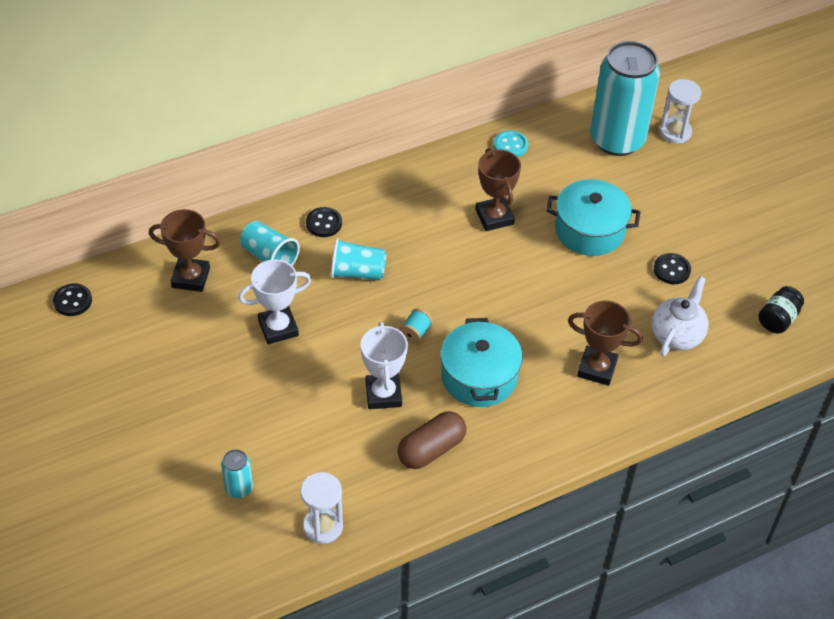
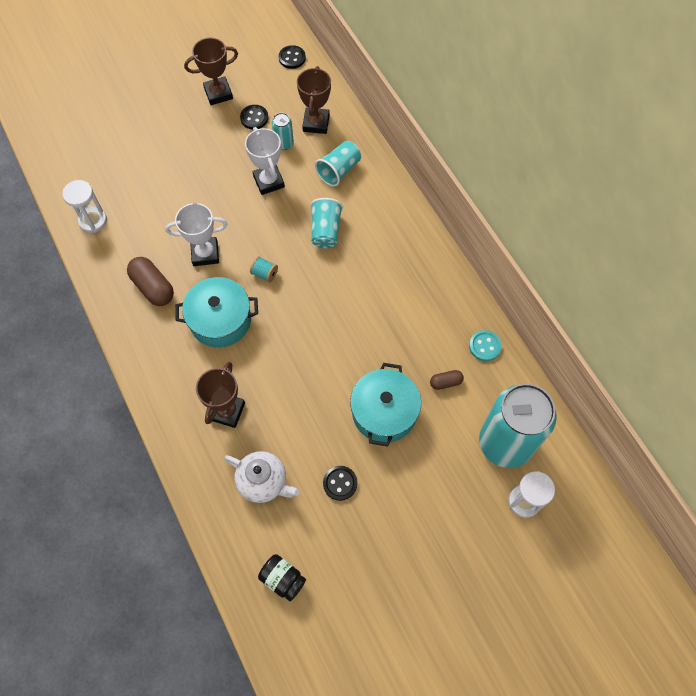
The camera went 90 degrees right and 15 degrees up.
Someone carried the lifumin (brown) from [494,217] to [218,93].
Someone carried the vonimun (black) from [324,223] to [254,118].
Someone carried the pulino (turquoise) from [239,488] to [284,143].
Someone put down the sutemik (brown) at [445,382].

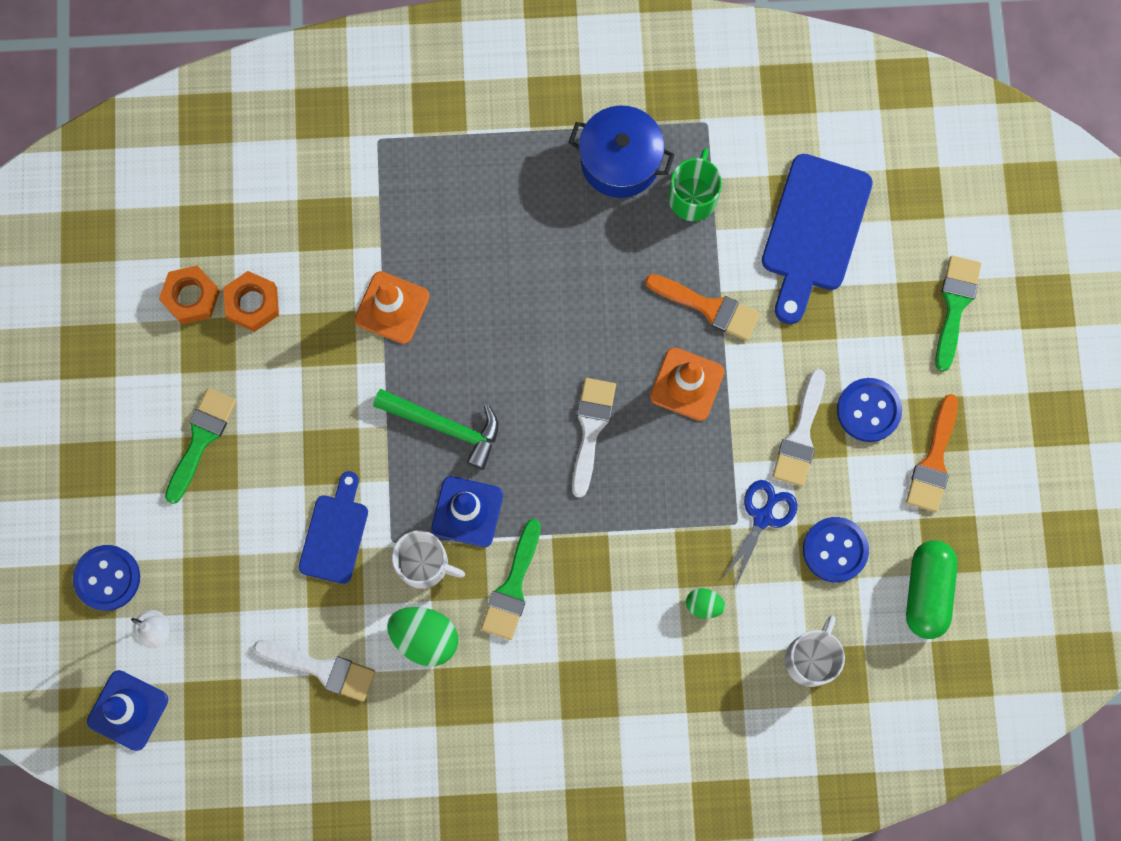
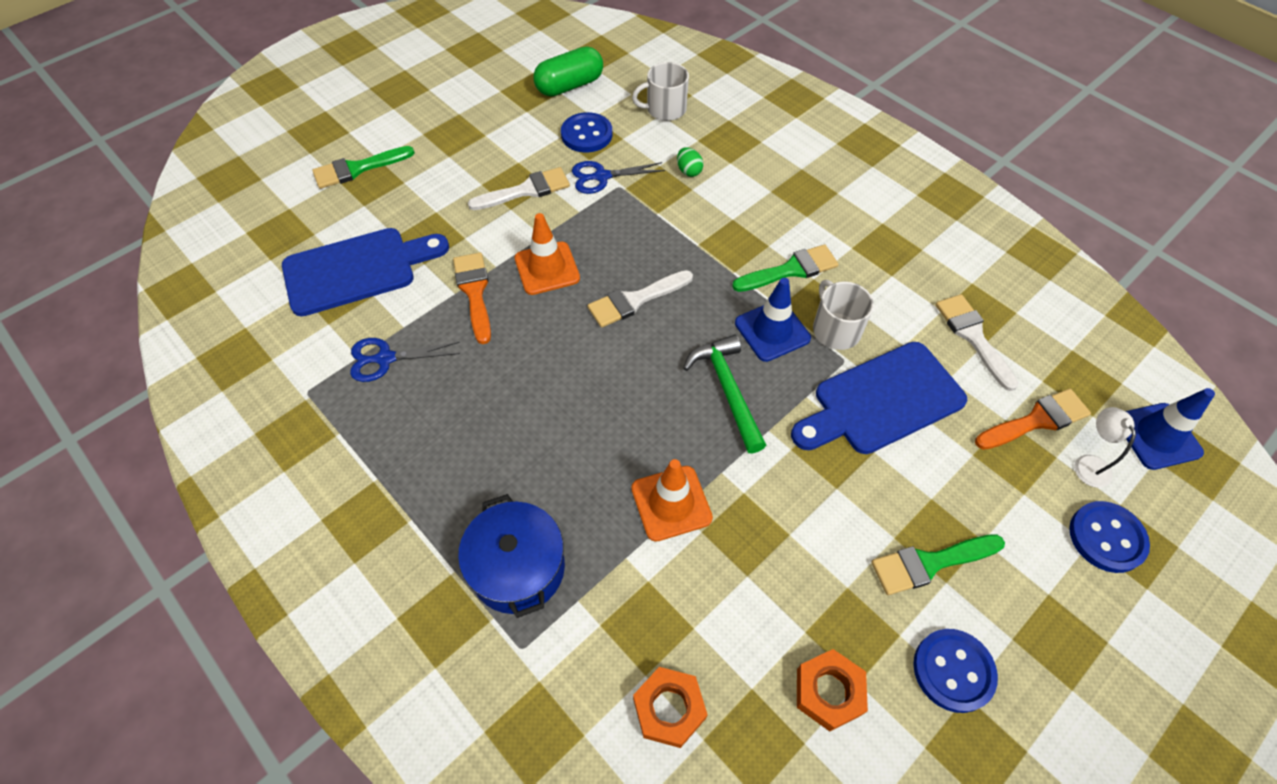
The camera went 130 degrees left and 20 degrees down.
Someone carried the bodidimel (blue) from [620,161] to [518,568].
Someone swapped the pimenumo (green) at [693,196] for the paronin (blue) at [385,359].
Someone carried the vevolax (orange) from [252,303] to [669,709].
Someone carried the vonimun (blue) from [868,410] to [953,671].
Someone carried the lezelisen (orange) from [933,461] to [1036,420].
Someone scaled the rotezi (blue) at [335,533] by 1.62.
Someone took away the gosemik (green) at [425,637].

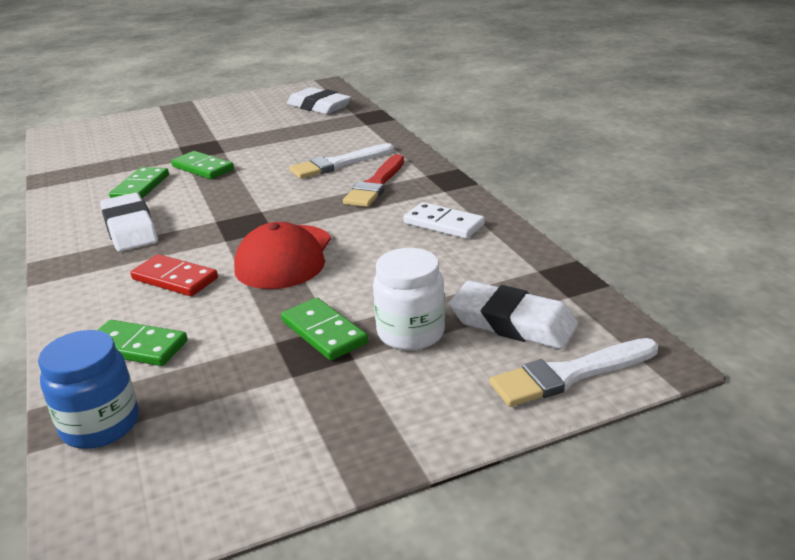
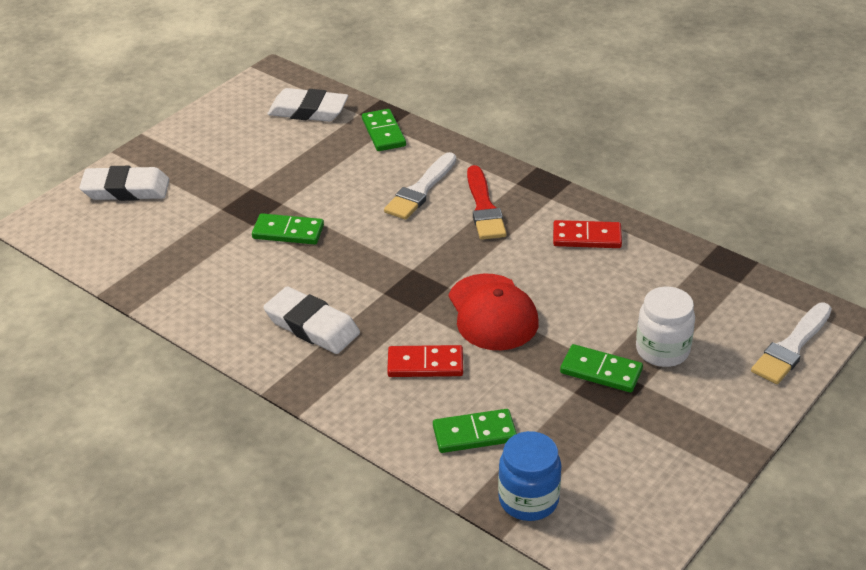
The camera went 30 degrees left and 10 degrees up.
Someone carried the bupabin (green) from [140,187] to [383,133].
Someone repainted the bupabin (white) at [443,224], which became the bupabin (red) at [587,237].
Someone carried the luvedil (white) from [512,322] to [126,189].

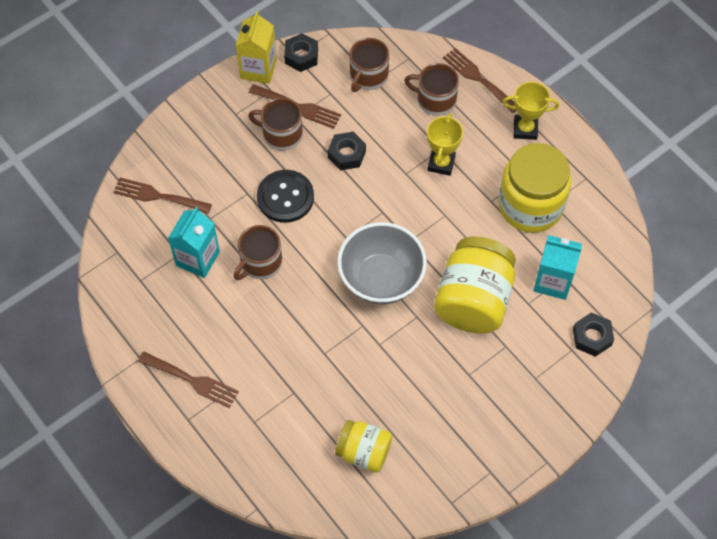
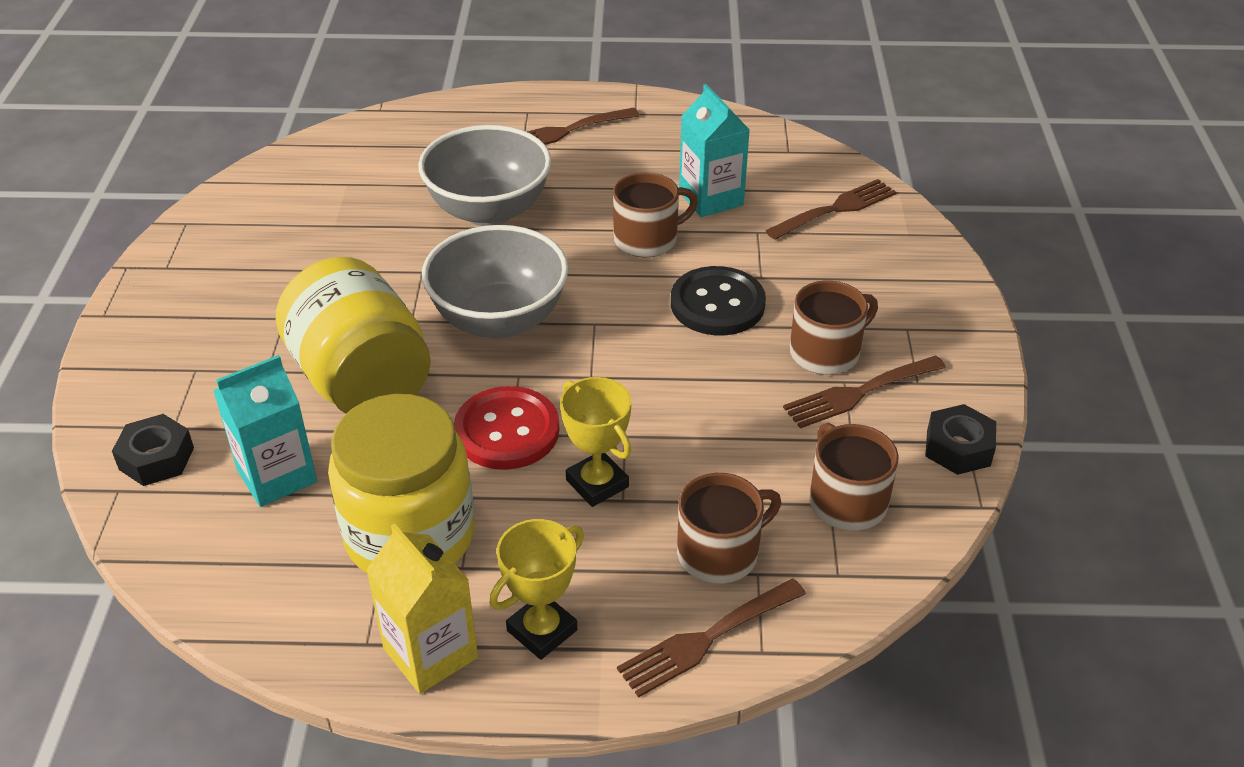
The camera went 130 degrees right and 20 degrees down.
Someone carried the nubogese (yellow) from [258,69] to [430,653].
Someone rotated the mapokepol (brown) at [478,78] by 150 degrees clockwise.
Someone took away the vevolax (black) at [347,154].
Someone rotated the pimenumo (brown) at [260,262] by 75 degrees clockwise.
Someone took away the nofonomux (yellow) at [364,452].
Someone put down the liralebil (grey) at [489,210].
Someone put down the vonimun (red) at [507,431].

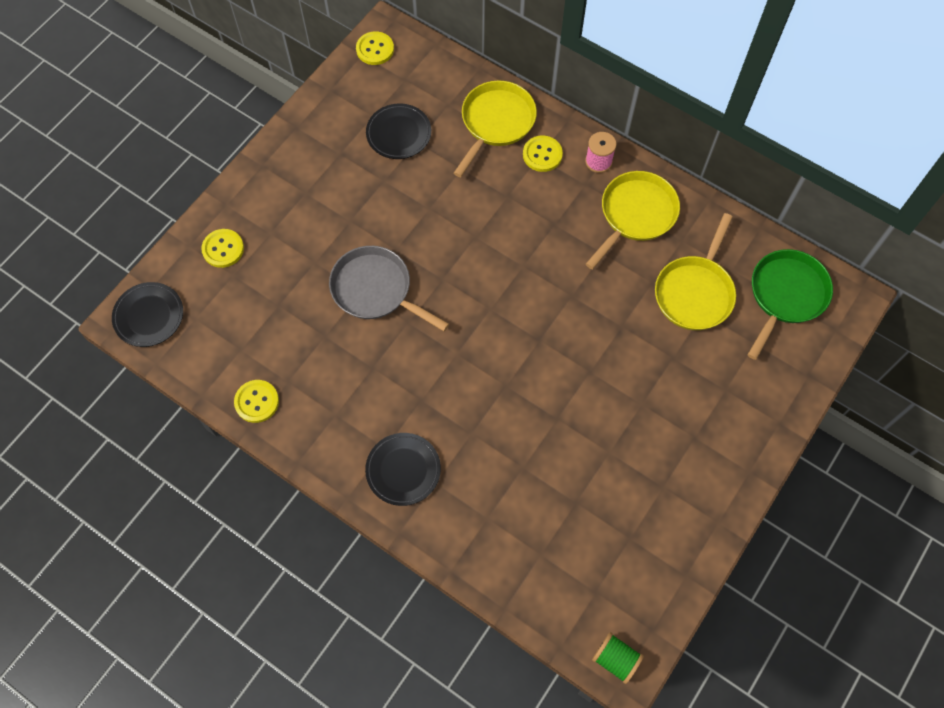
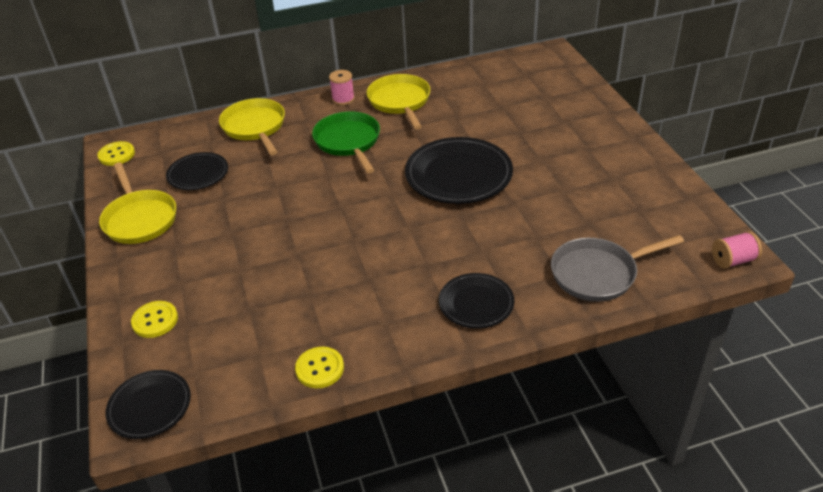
The camera went 50 degrees left and 25 degrees down.
Someone took away the vonimun (yellow) at [542,154].
Someone carried the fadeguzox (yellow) from [695,292] to [139,219].
Someone carried the fadeguzox (grey) from [376,290] to [598,273].
Someone carried the fadeguzox (green) from [785,295] to [348,142].
Someone repainted the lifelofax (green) at [615,659], which became the lifelofax (pink) at [733,260].
Someone put down the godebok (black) at [458,175].

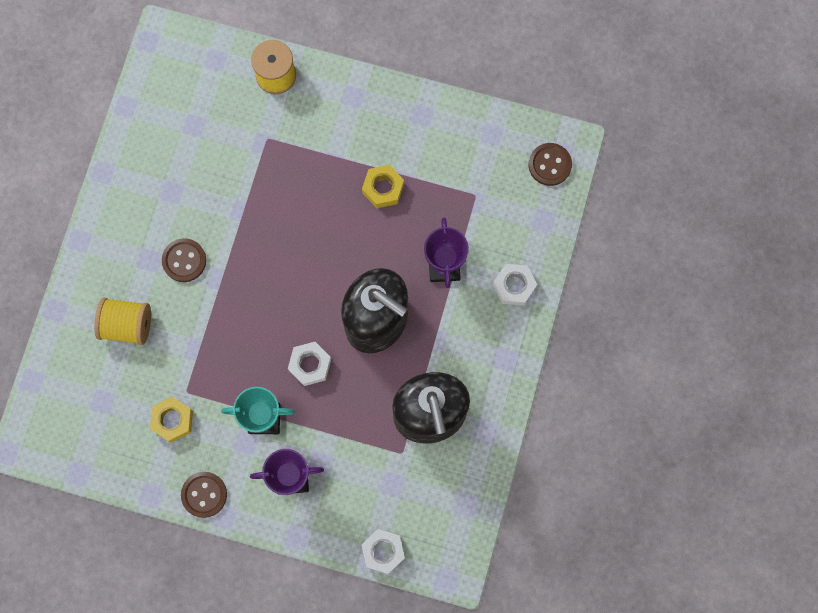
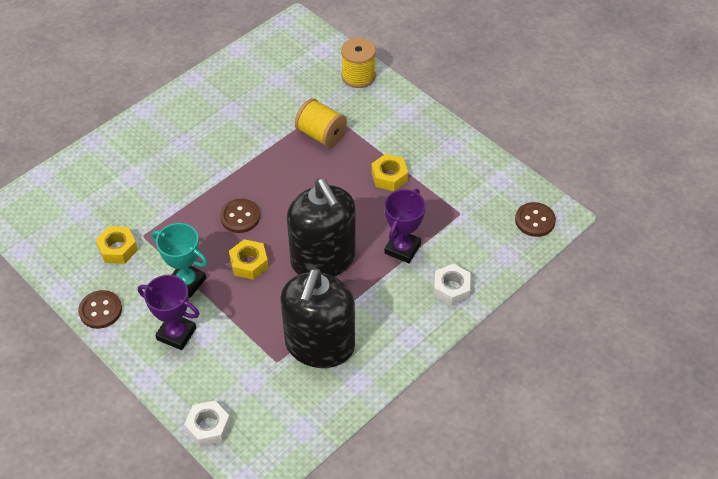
The camera went 30 degrees right and 25 degrees down.
Someone carried the vonimun (brown) from [184,260] to [240,217].
Someone carried the lifelofax (yellow) from [127,325] to [321,134].
Someone repainted the vevolax (white) at [310,365], which became the vevolax (yellow) at [249,263].

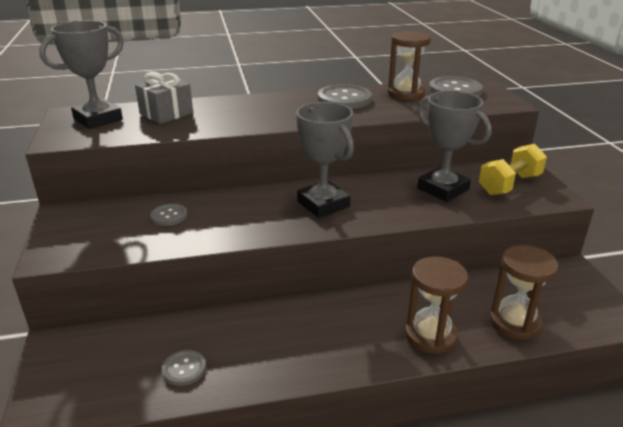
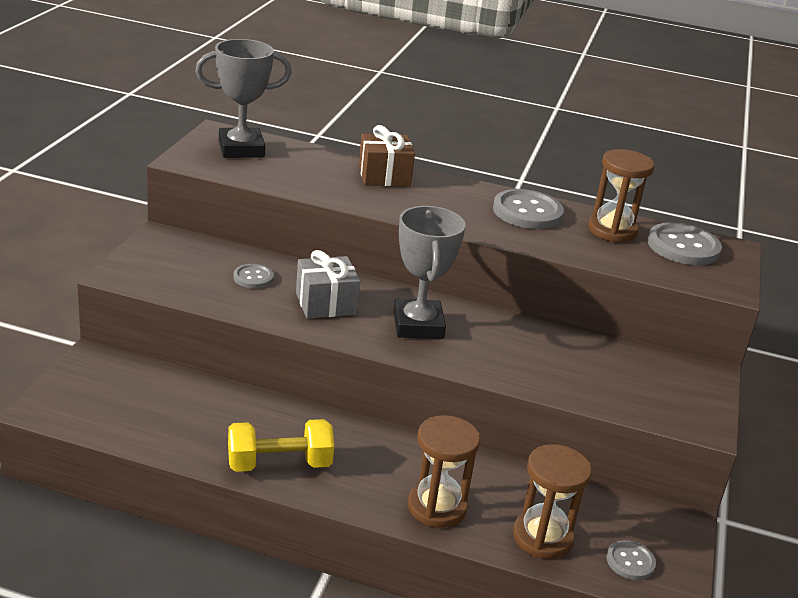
The camera went 25 degrees right and 0 degrees up.
Someone carried the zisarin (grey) from [166,113] to [326,304].
Someone took away the lifumin (grey) at [443,189].
Someone carried the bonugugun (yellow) from [509,185] to [279,464].
Someone carried the vonimun (grey) from [184,369] to [630,561].
Someone put down the zisarin (brown) at [384,176].

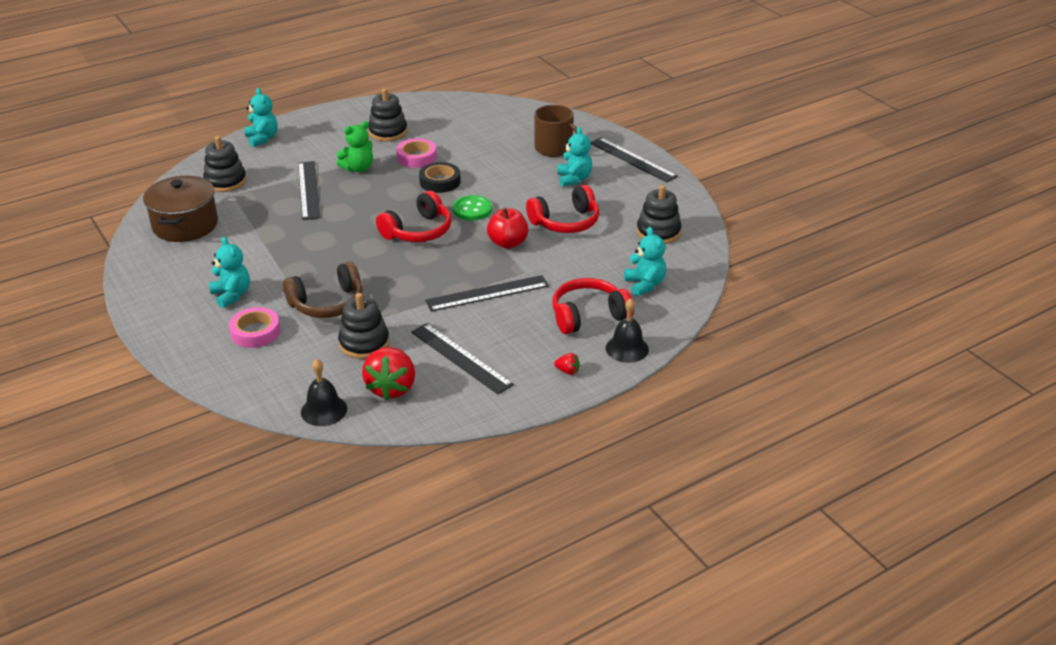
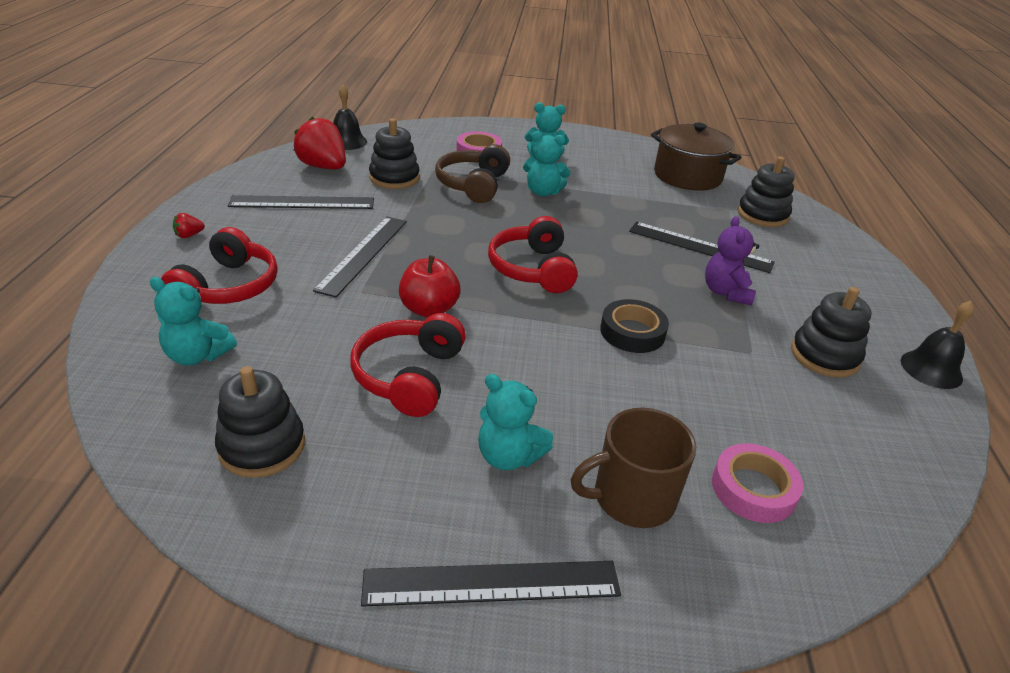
The camera went 125 degrees right and 0 degrees up.
Someone carried the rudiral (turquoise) from [262,138] to [543,192].
Someone repainted the rudiral (green) at [358,168], which became the rudiral (purple) at [726,292].
Someone carried the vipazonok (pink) from [416,157] to [753,489].
Someone took away the vonimun (green) at [472,209].
Someone carried the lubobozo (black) from [627,348] to [931,369].

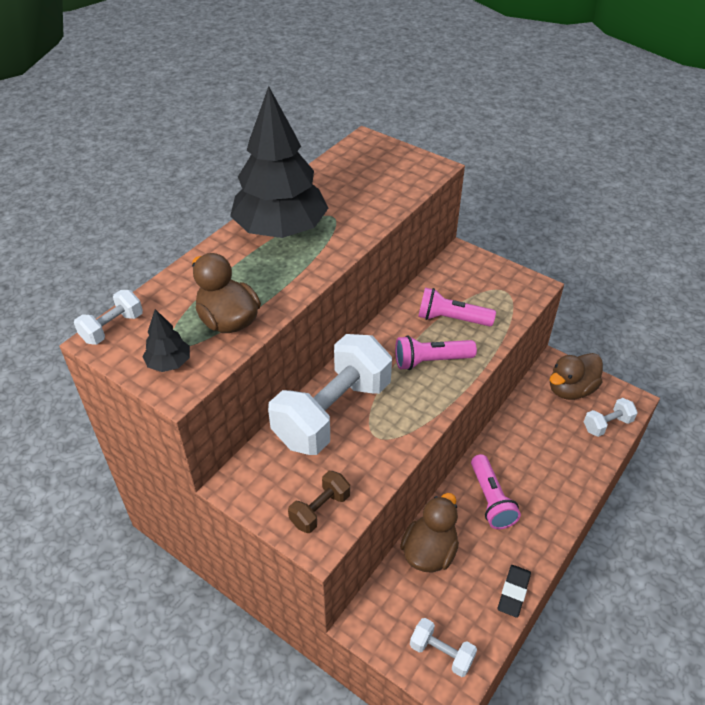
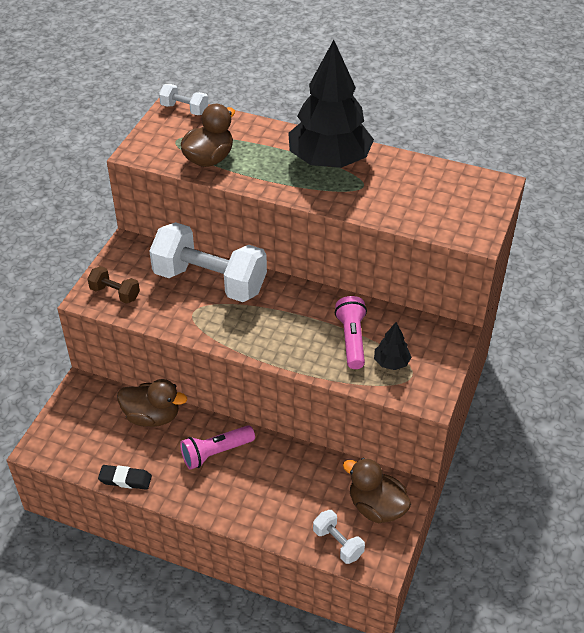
The camera went 75 degrees right and 0 degrees up.
Someone carried the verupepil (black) from [169,363] to [391,362].
Someone took away the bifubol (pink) at [431,361].
Someone took away the bonugugun (white) at [441,653].

